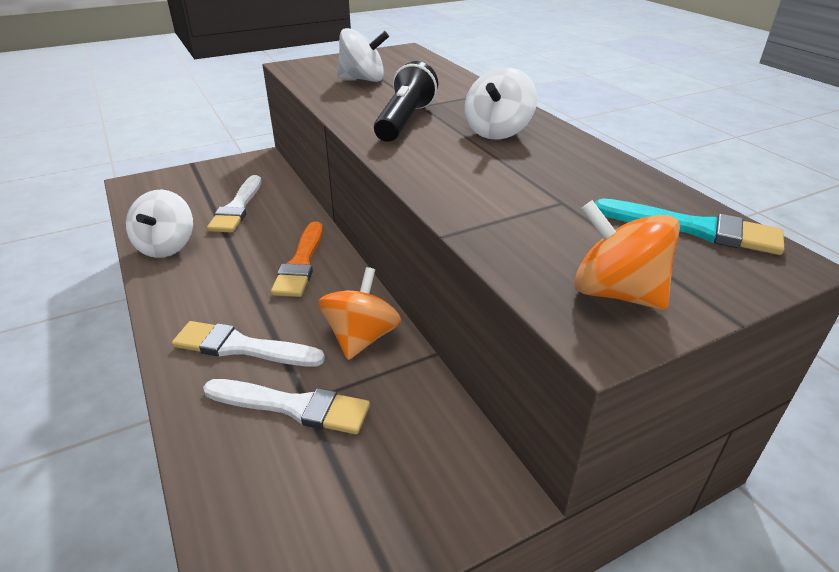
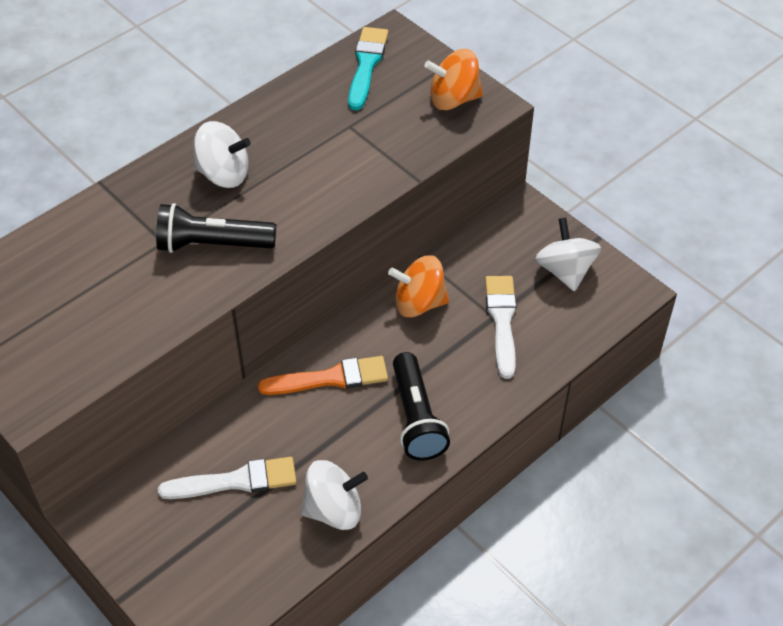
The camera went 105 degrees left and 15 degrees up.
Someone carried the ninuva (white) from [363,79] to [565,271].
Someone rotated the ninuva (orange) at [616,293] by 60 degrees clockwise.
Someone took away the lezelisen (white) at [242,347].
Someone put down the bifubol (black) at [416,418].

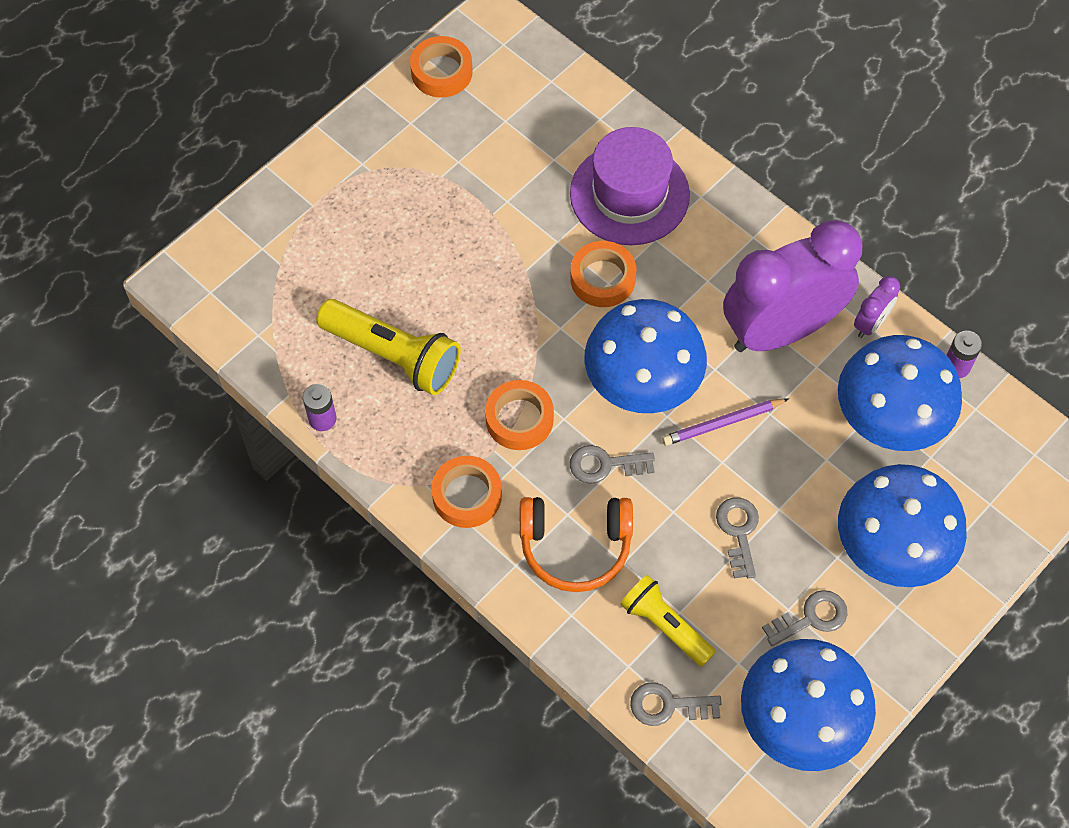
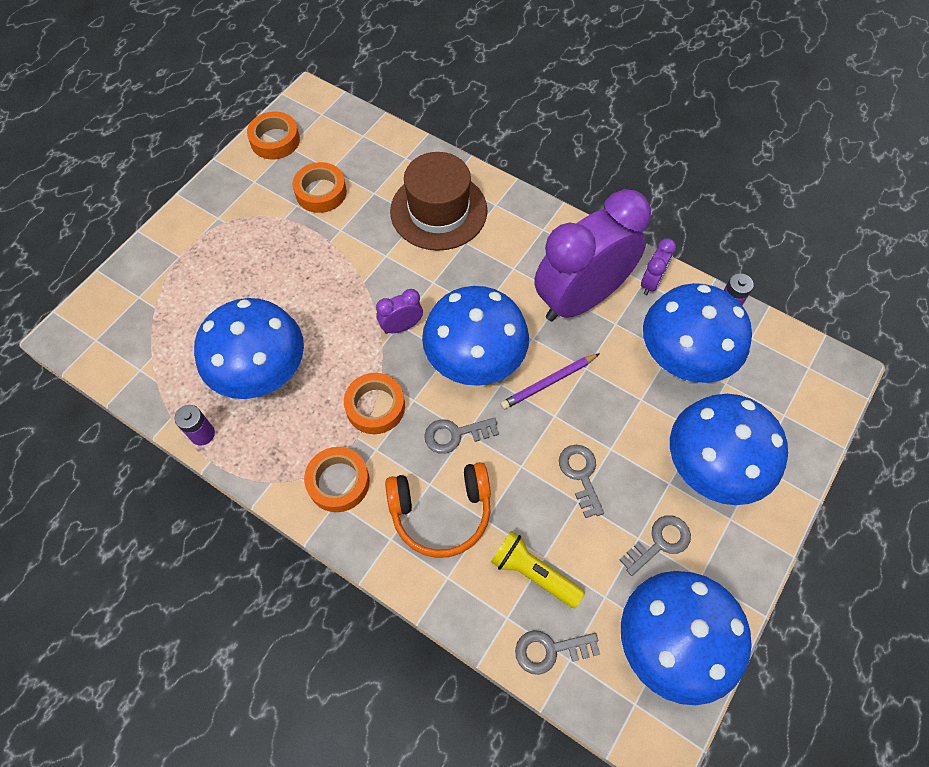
The camera went 10 degrees left and 0 degrees up.
Someone repainted the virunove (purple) at [629,194], which became the virunove (brown) at [438,211].
Someone carried the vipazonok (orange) from [602,278] to [321,192].
Someone swapped the bifubol (yellow) at [394,355] for the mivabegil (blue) at [260,369].
Someone put down the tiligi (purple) at [401,326].

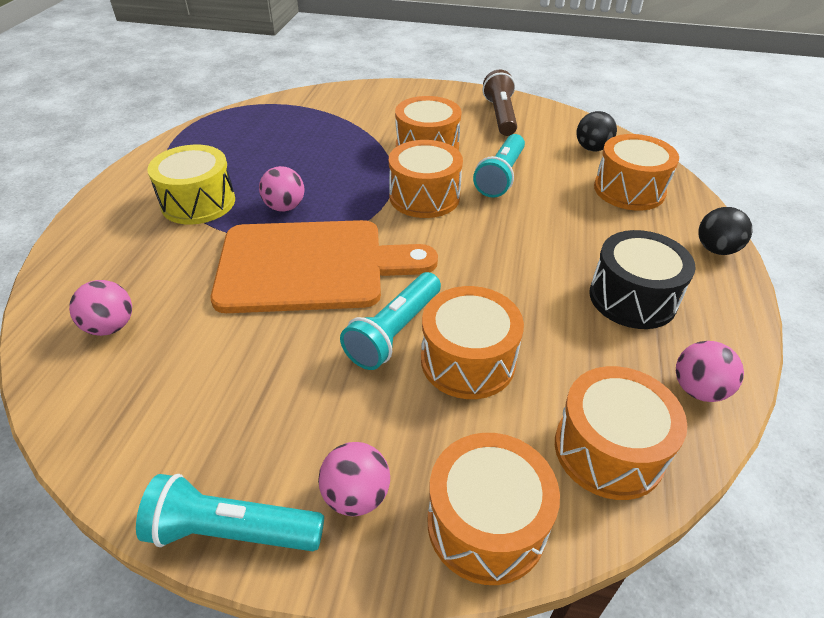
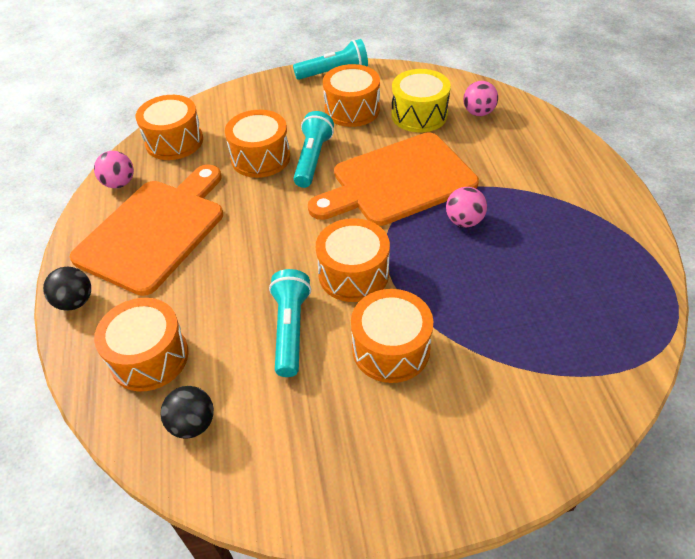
The camera went 160 degrees right and 5 degrees up.
Someone took away the bifubol (brown) at [500,115].
Someone carried the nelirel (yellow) from [198,202] to [419,115].
Someone swapped the nelirel (black) at [632,298] for the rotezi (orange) at [155,231].
Someone carried the nelirel (orange) from [486,524] to [352,110].
Someone took away the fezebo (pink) at [356,495].

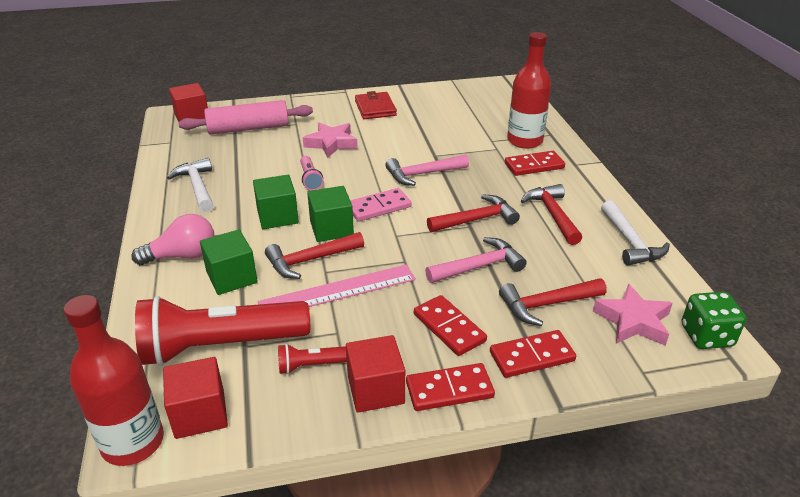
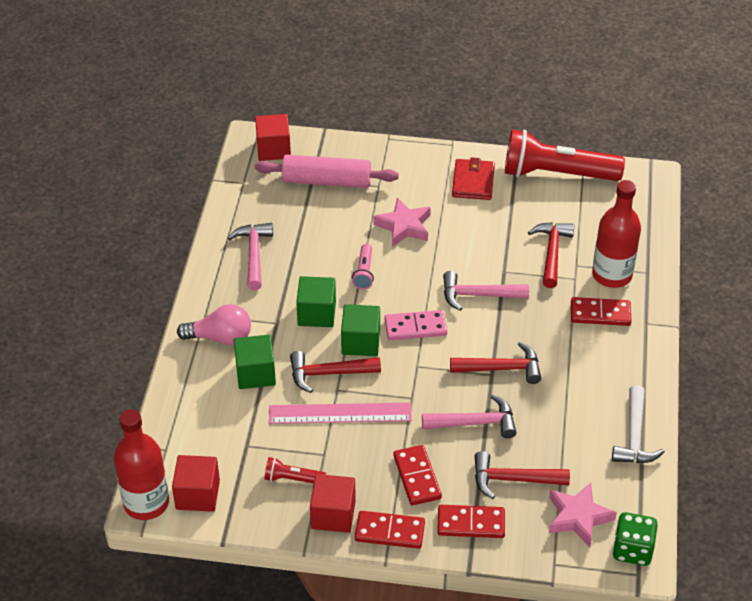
The camera went 20 degrees right and 10 degrees up.
Someone repainted the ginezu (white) at [197,187], which became the ginezu (pink) at [254,254].
Someone carried the ginezu (red) from [552,214] to [552,252].
Someone carried the bifubol (red) from [221,346] to [557,174].

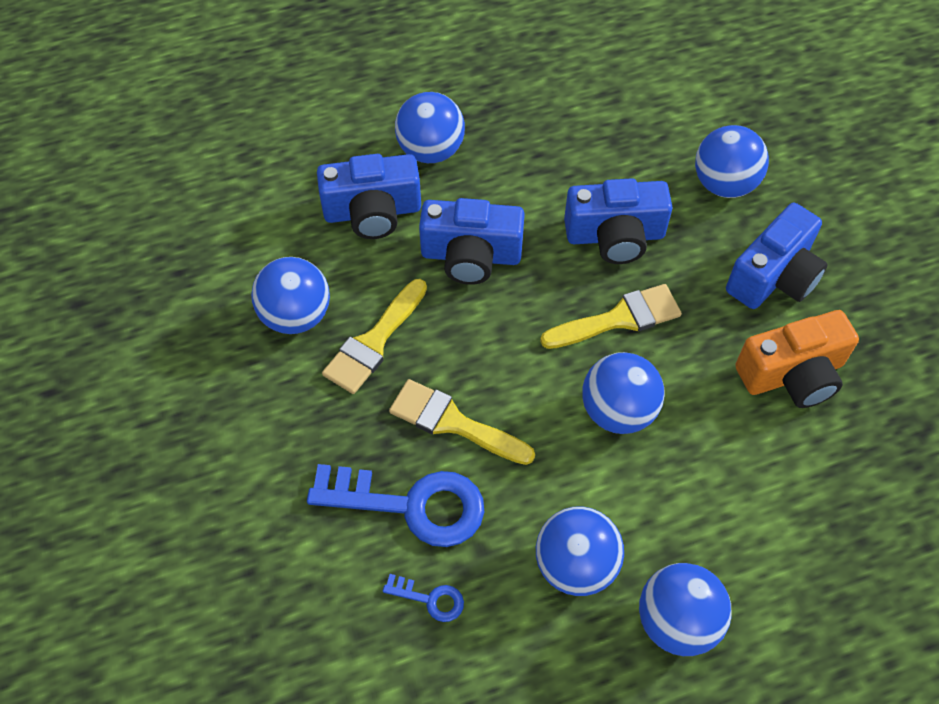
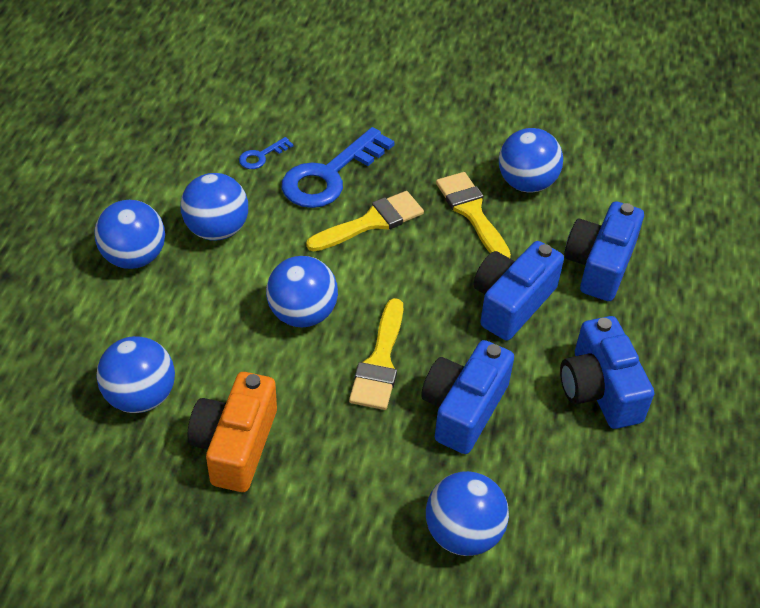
The camera went 120 degrees right and 10 degrees down.
Someone carried the fezebo (blue) from [431,151] to [140,396].
Someone carried the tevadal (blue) from [774,276] to [599,389].

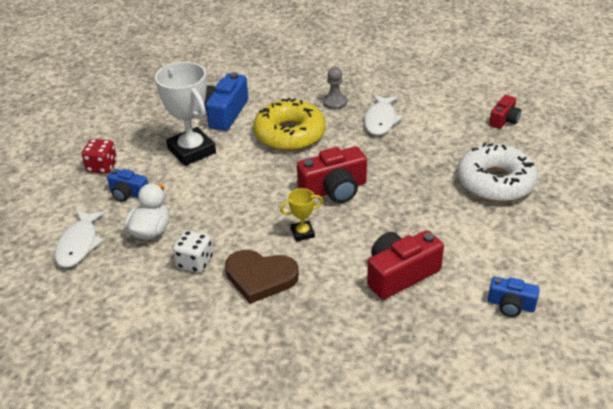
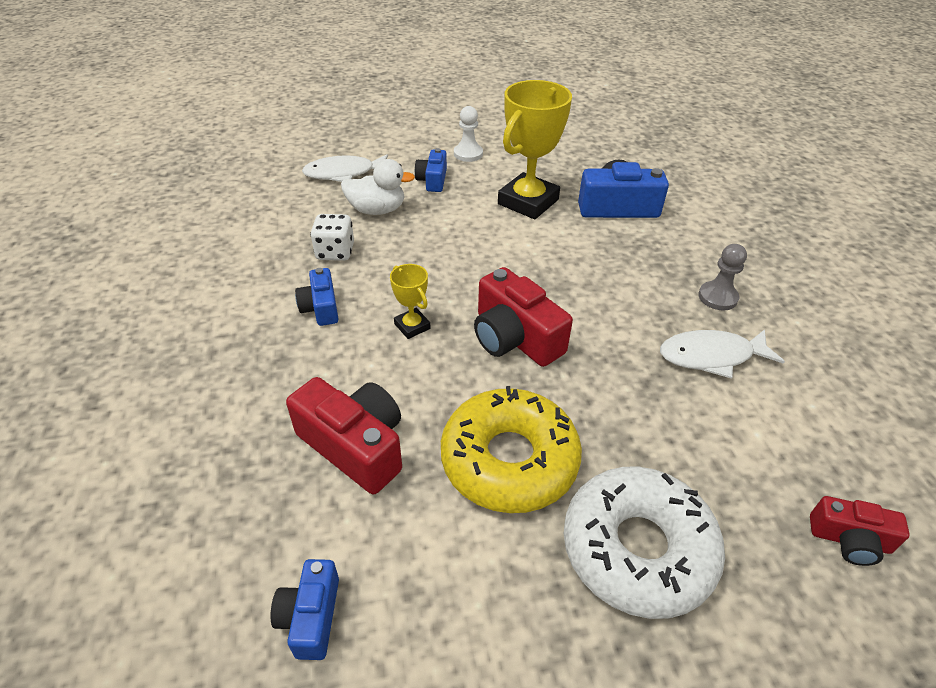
The camera went 70 degrees right and 5 degrees up.
Someone repainted the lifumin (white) at [192,151], which became the lifumin (yellow) at [528,202].
Someone carried the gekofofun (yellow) from [290,134] to [509,460].
Someone swapped the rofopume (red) at [102,167] for the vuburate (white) at [468,154].
Someone swapped the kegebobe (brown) at [260,277] for the tevadal (blue) at [321,308].

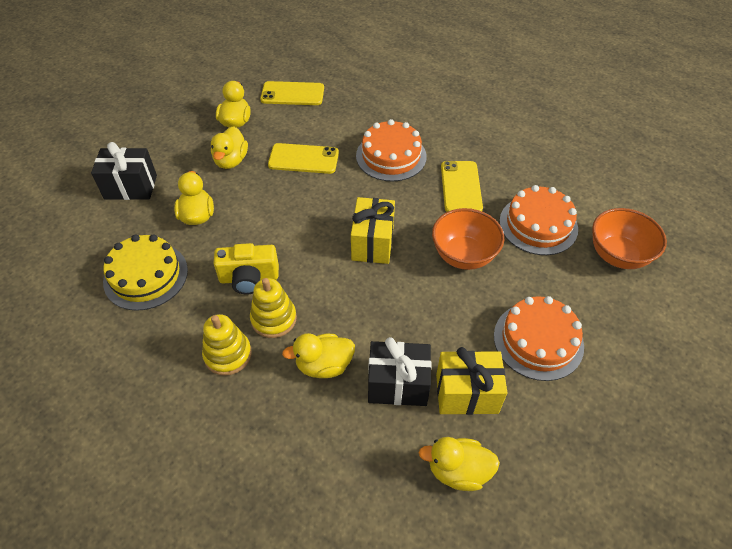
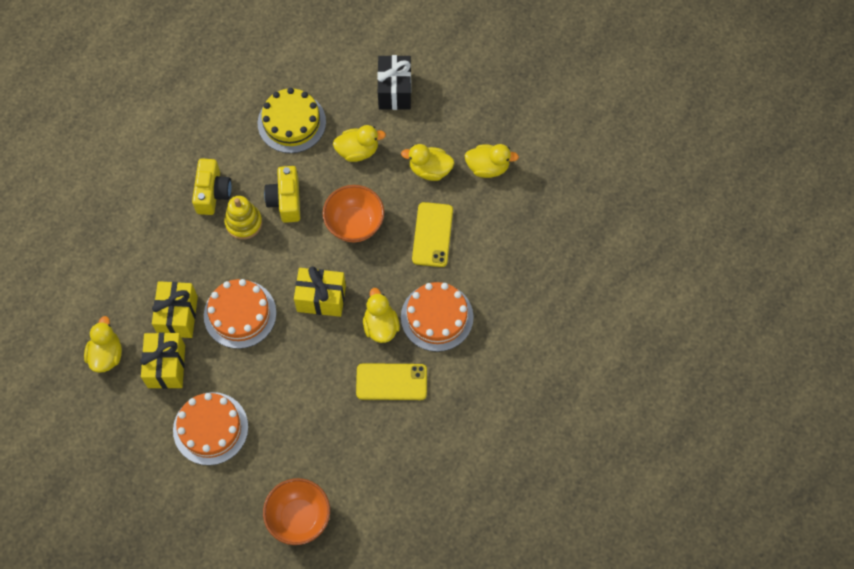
The camera went 90 degrees right and 15 degrees up.
Someone took away the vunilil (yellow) at [292,94].
Someone carried the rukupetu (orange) from [538,225] to [240,314].
Someone carried the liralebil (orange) from [463,255] to [354,224].
Someone swapped the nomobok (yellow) at [228,354] for the tevadal (yellow) at [212,193].
Someone carried the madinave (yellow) from [324,365] to [380,326].
Someone repainted the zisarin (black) at [398,384], which became the zisarin (yellow) at [178,316].

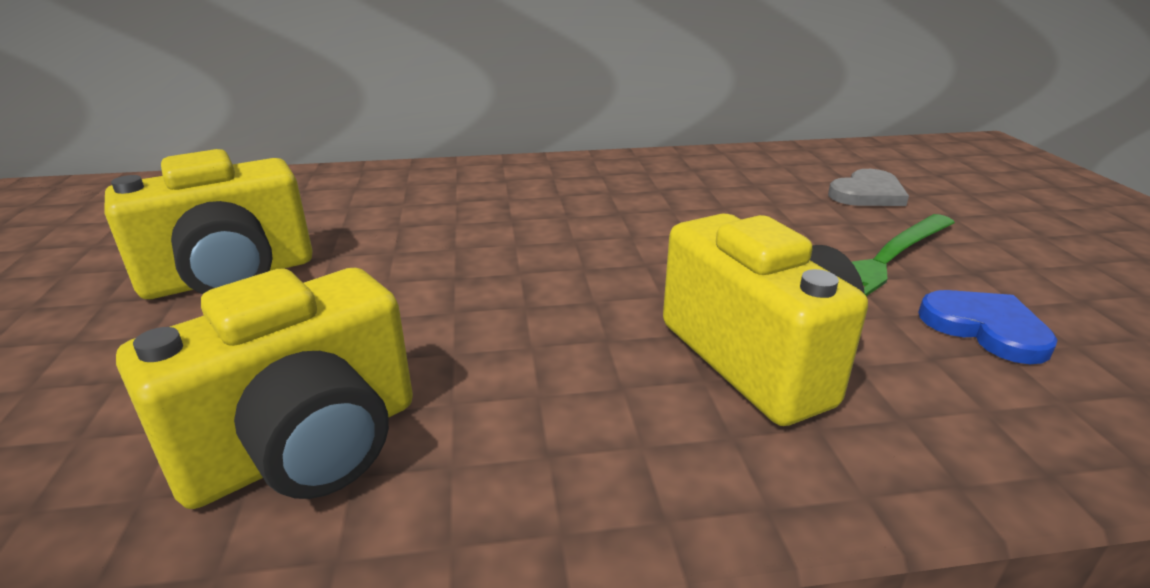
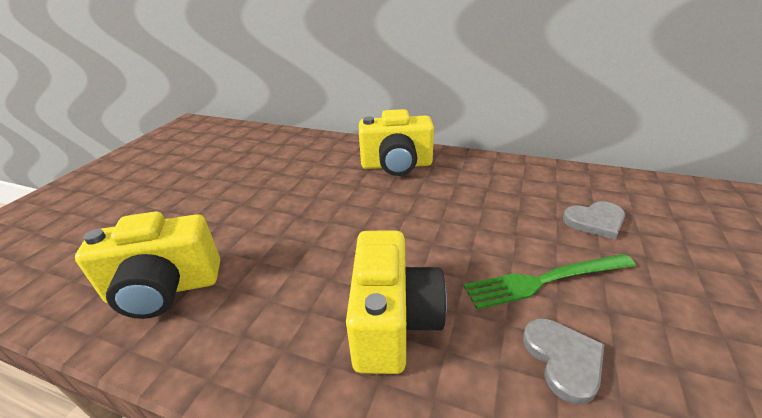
The camera went 30 degrees right and 5 degrees up.
Someone carried the tevadal (yellow) from [230,277] to [396,165].
Someone repainted the kegebobe (blue) at [985,328], which became the kegebobe (grey) at [563,359].

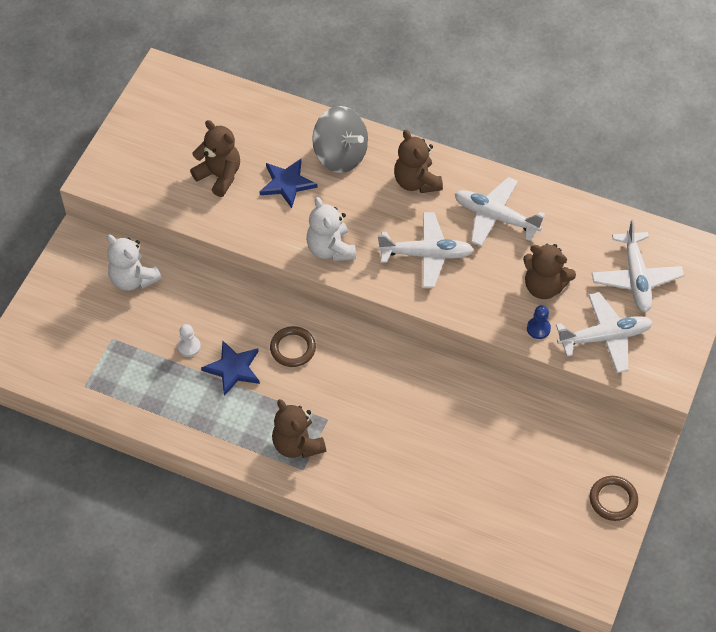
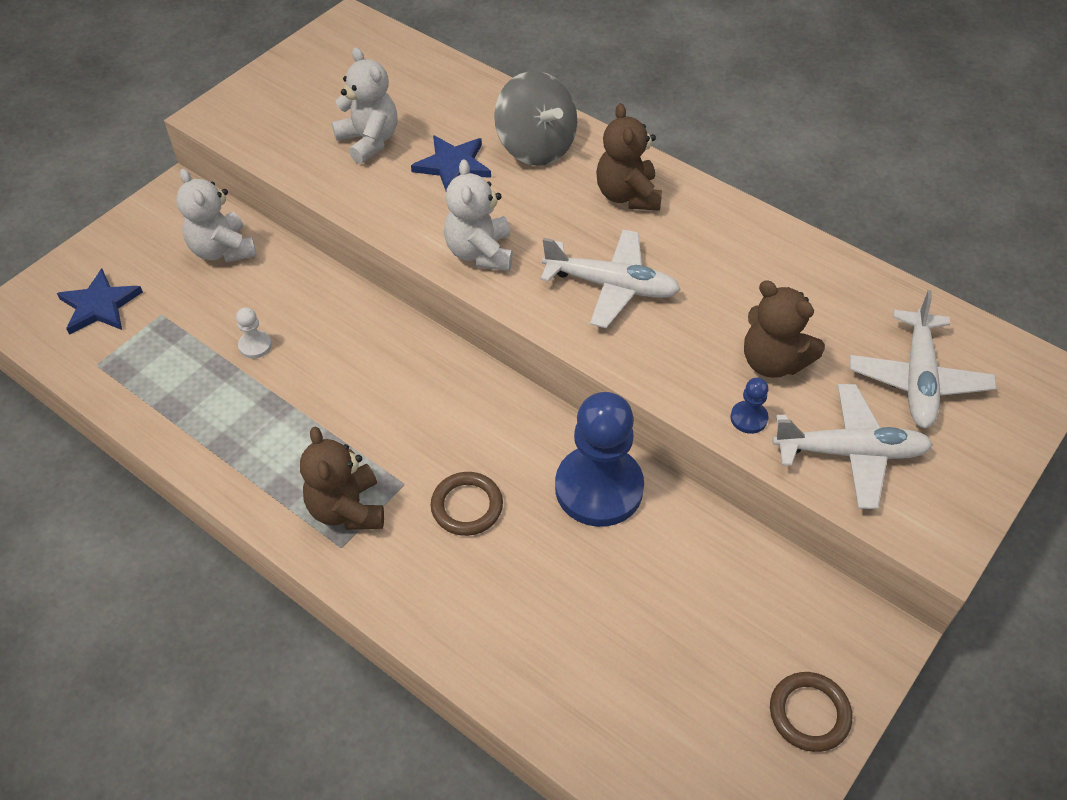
The camera went 15 degrees right and 5 degrees down.
Someone repainted the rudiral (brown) at [219,176], which became the rudiral (white) at [369,141].
Someone took away the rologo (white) at [495,217].
Someone carried the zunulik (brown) from [293,348] to [467,506].
Someone carried the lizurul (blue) from [233,369] to [99,305].
Someone put down the vuburate (blue) at [599,488].

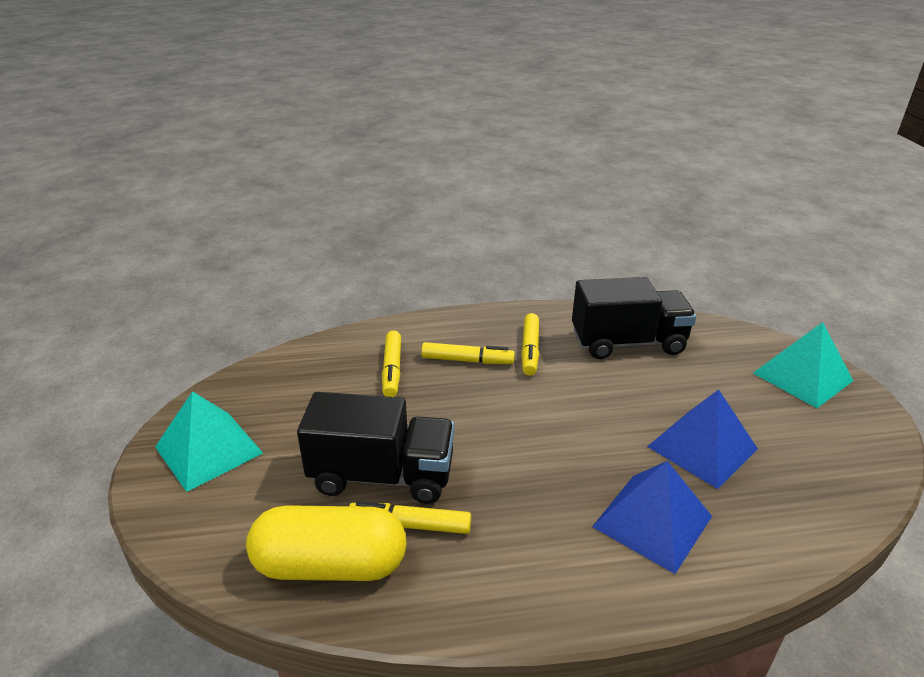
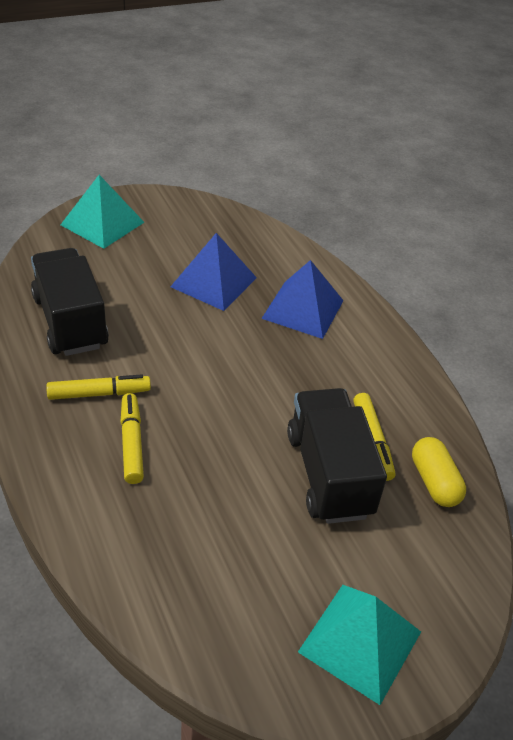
The camera went 110 degrees left and 10 degrees up.
Someone took away the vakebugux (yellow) at [392,370].
Someone scaled the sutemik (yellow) at [330,565] by 0.61.

